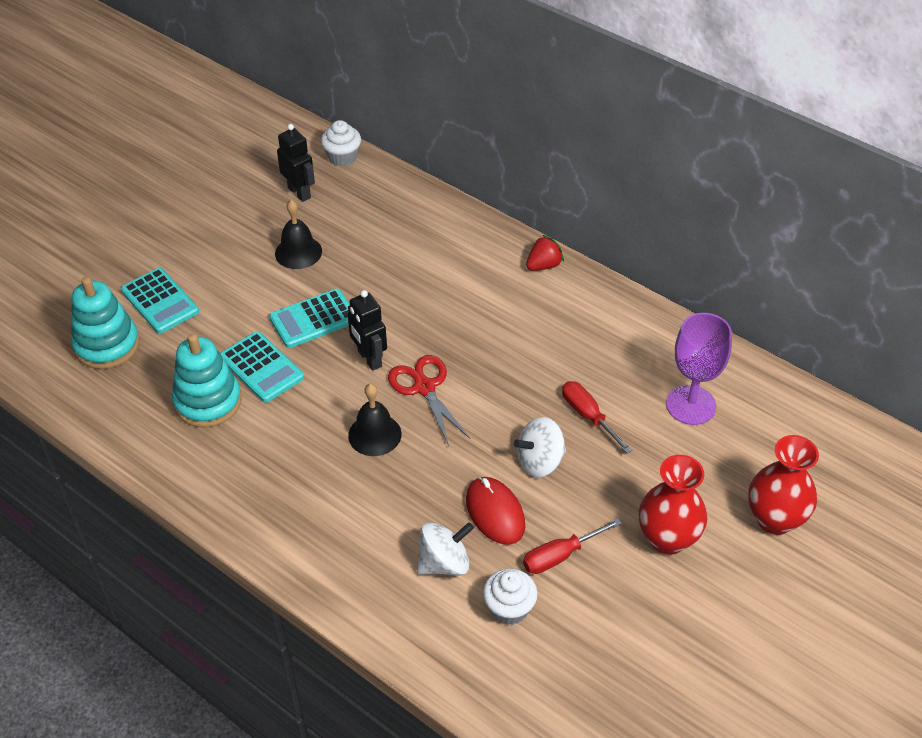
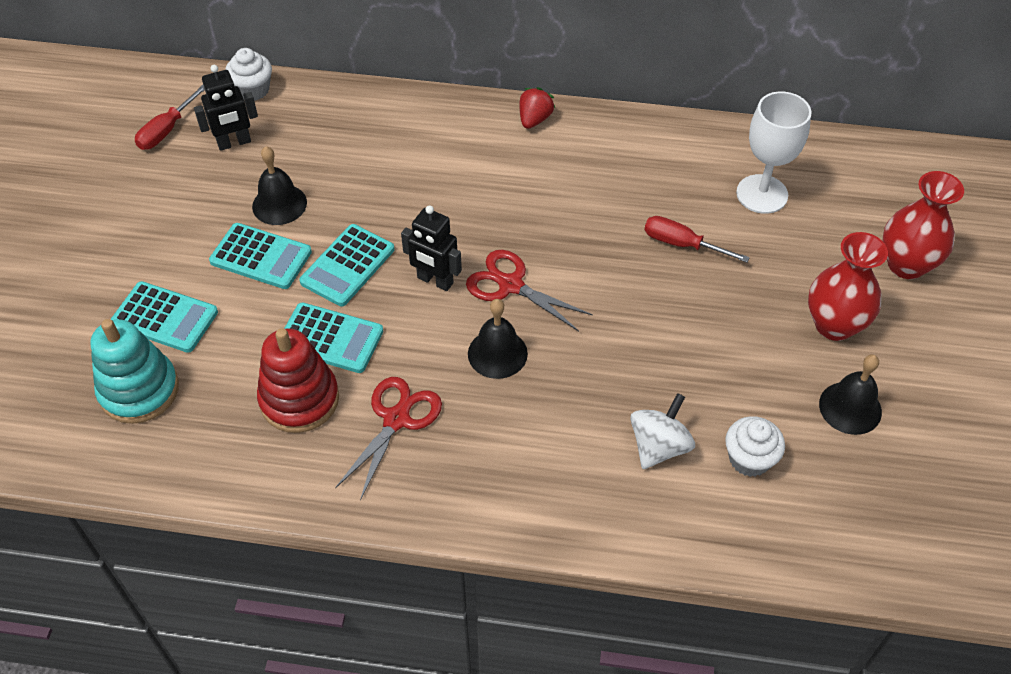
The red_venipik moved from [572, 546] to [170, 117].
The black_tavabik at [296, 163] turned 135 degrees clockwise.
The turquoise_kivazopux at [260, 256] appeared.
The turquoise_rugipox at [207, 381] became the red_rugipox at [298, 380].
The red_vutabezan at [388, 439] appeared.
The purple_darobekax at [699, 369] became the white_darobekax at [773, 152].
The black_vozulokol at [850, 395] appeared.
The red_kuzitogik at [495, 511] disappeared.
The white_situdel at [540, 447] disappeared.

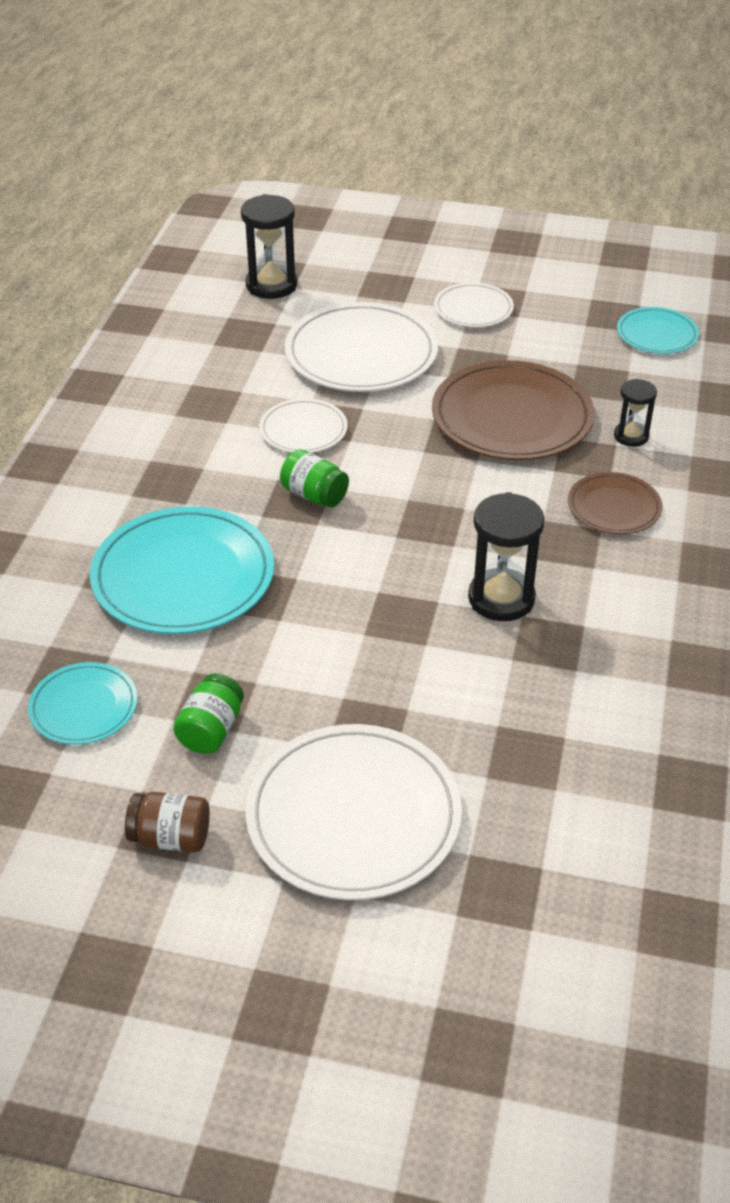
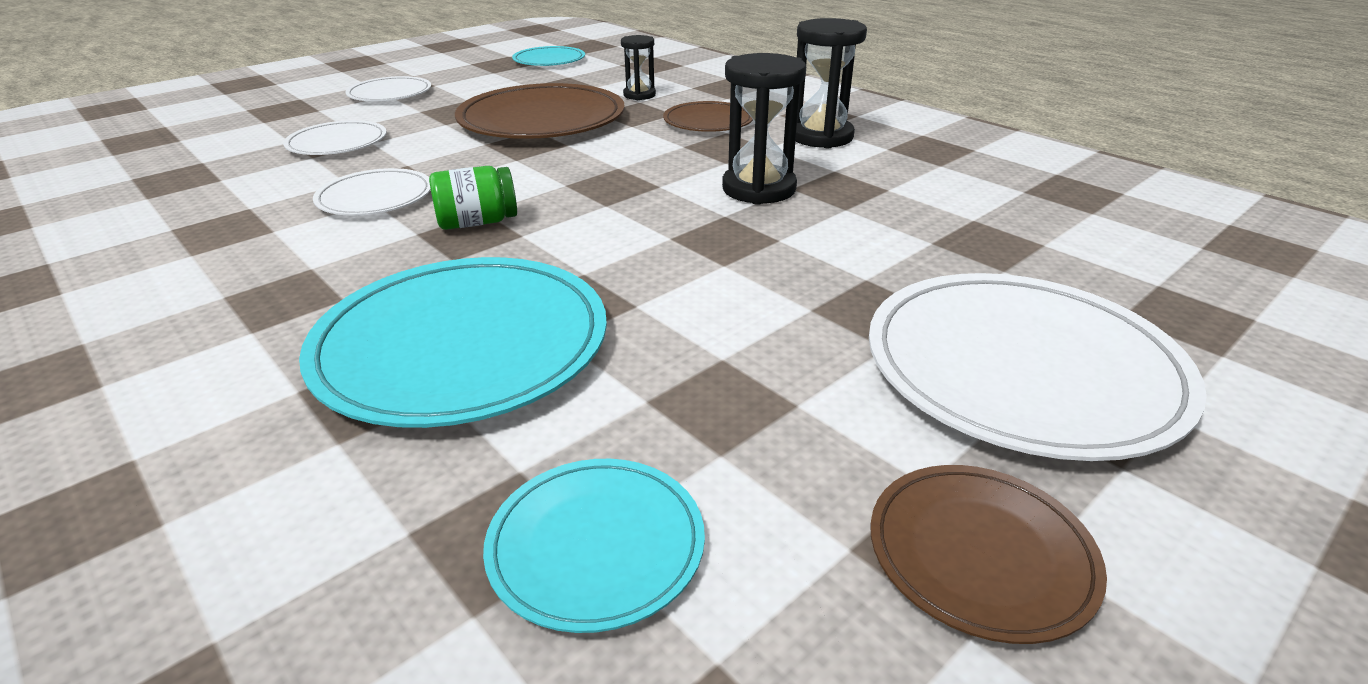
The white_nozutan at [361, 347] changed to 0.54 times the size.
The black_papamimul moved from [269, 246] to [831, 83].
The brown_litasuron at [167, 822] was replaced by the brown_nozutan at [988, 554].
The green_litasuron at [208, 713] disappeared.

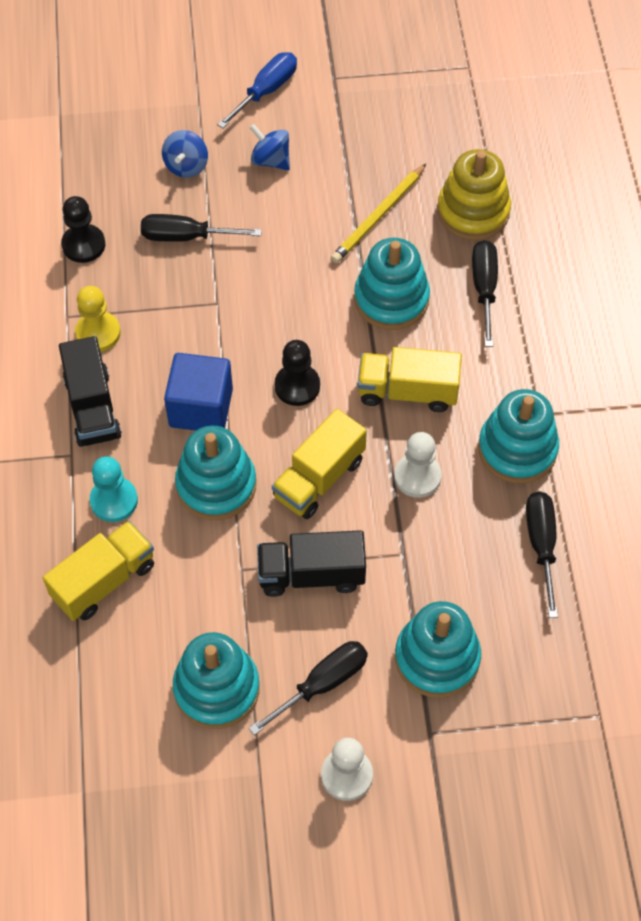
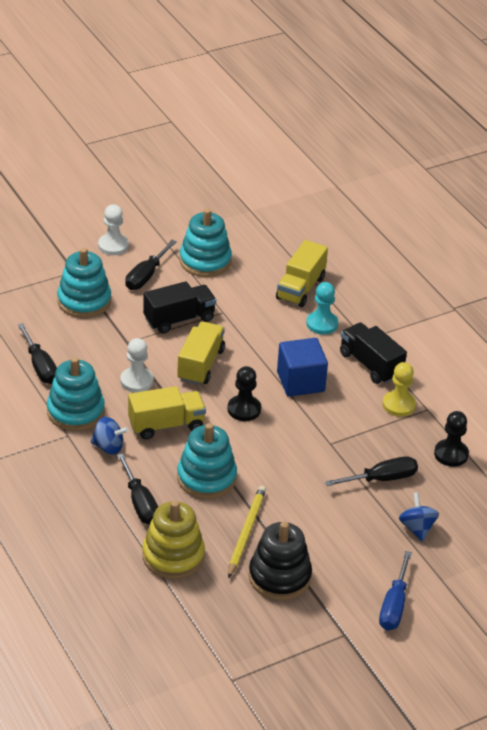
The blue_situdel moved from [269, 147] to [109, 436].
The black_rugipox at [280, 561] appeared.
The turquoise_rugipox at [215, 473] disappeared.

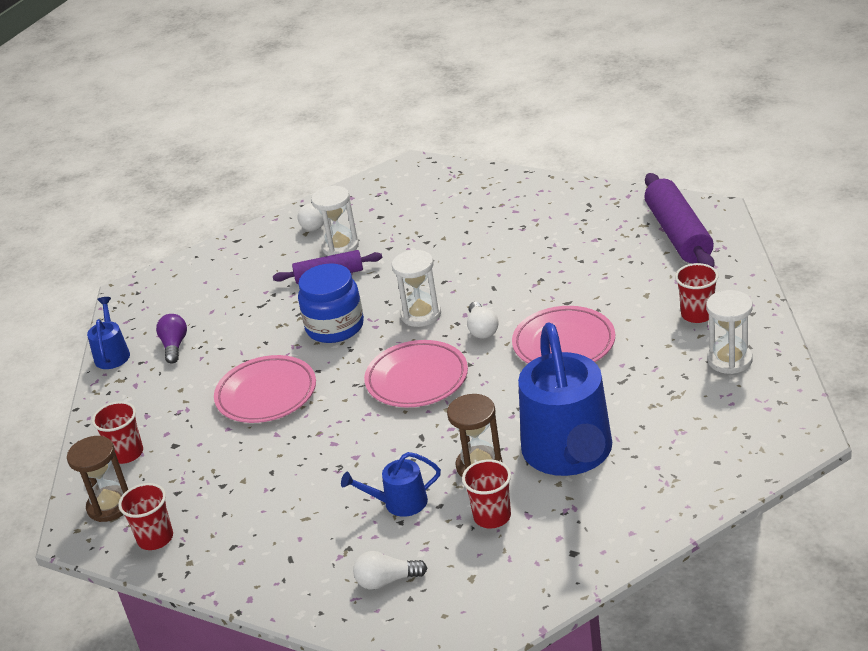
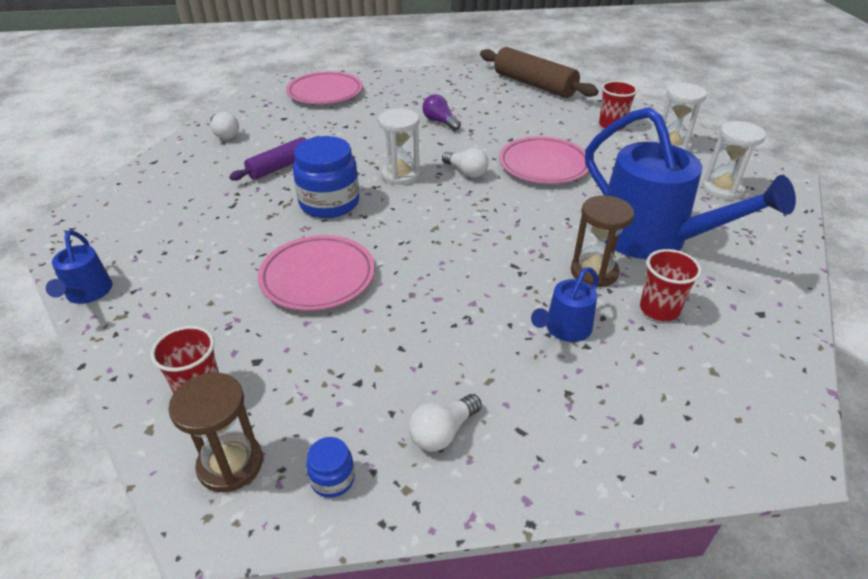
The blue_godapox at [108, 333] turned 150 degrees counterclockwise.
The pink_nozutan moved from [416, 373] to [324, 87].
The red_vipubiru at [145, 516] was replaced by the blue_litasuron at [330, 467].
The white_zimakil moved from [390, 570] to [445, 423].
The purple_zimakil moved from [171, 338] to [441, 112].
The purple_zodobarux at [679, 220] became the brown_zodobarux at [539, 72].
The white_papamimul moved from [335, 221] to [734, 160].

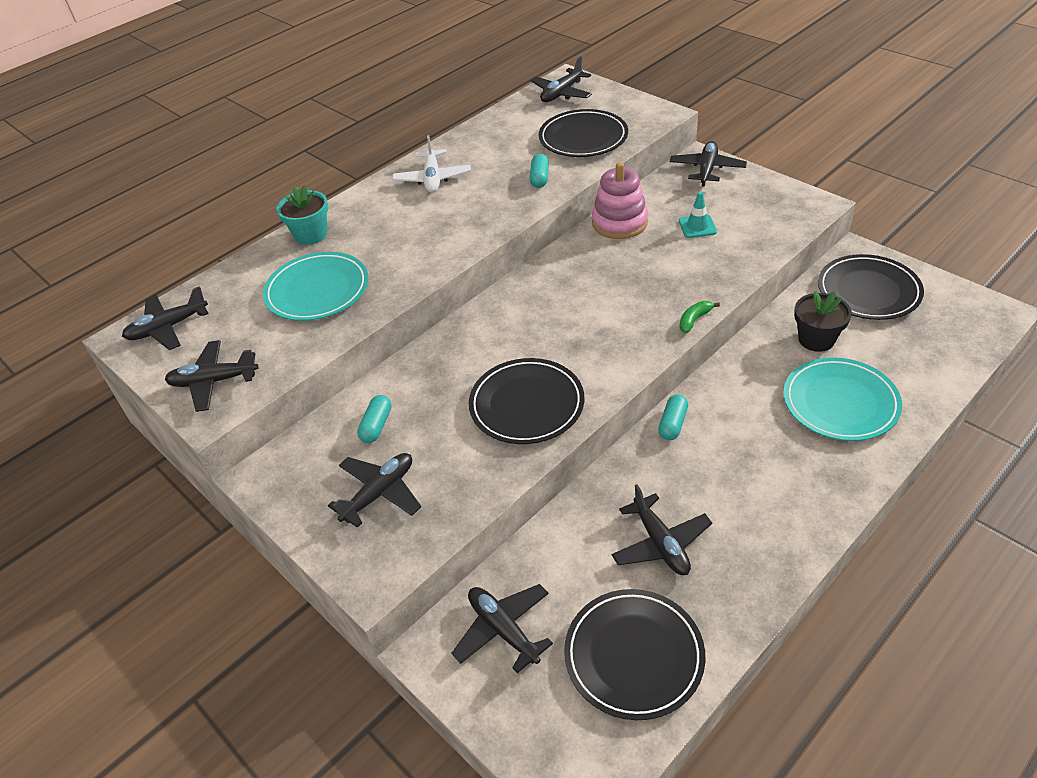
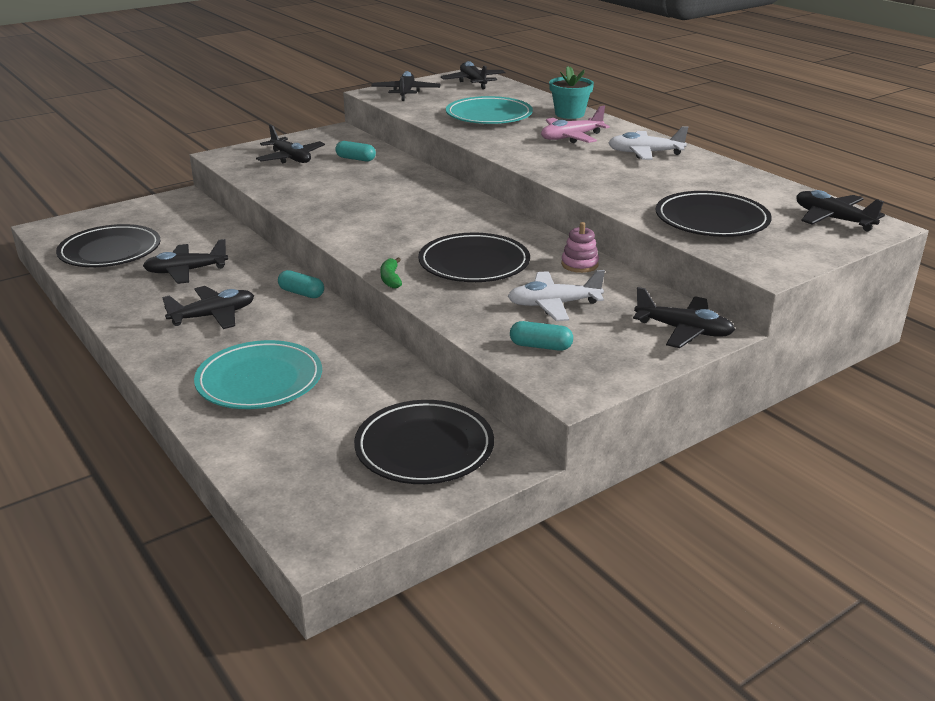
The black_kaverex moved from [502, 628] to [208, 307].
The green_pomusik at [699, 317] turned 150 degrees counterclockwise.
The black_nozutan moved from [526, 401] to [474, 257].
The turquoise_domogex at [698, 215] was replaced by the white_kaverex at [556, 295].
The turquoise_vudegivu moved from [539, 171] to [541, 336].
The pink_kaverex at [575, 124] appeared.
The pink_rugipox at [620, 200] changed to 0.56 times the size.
The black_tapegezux at [823, 321] disappeared.

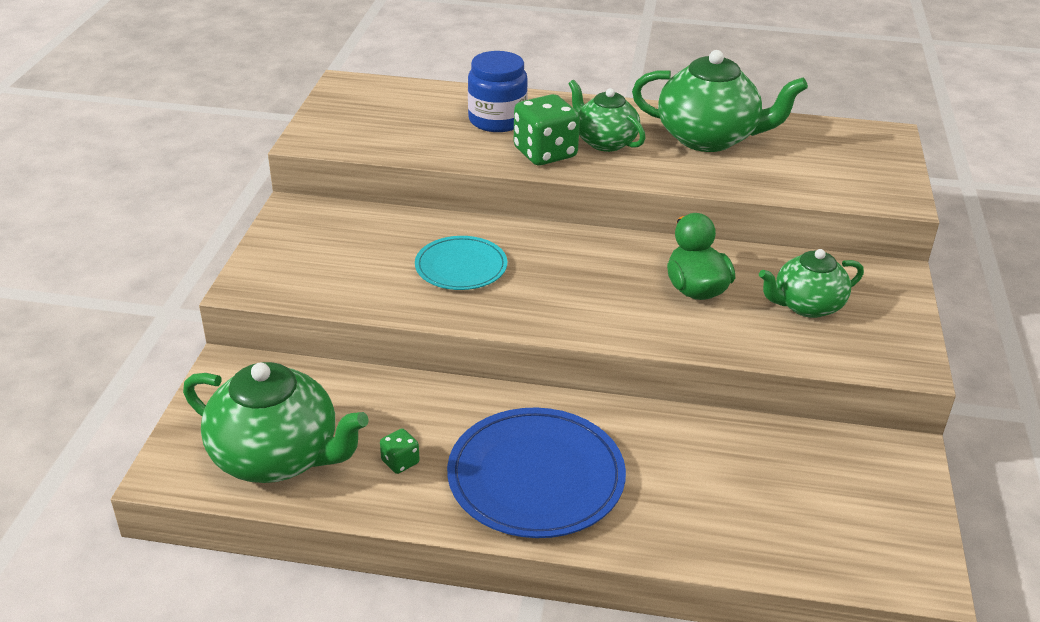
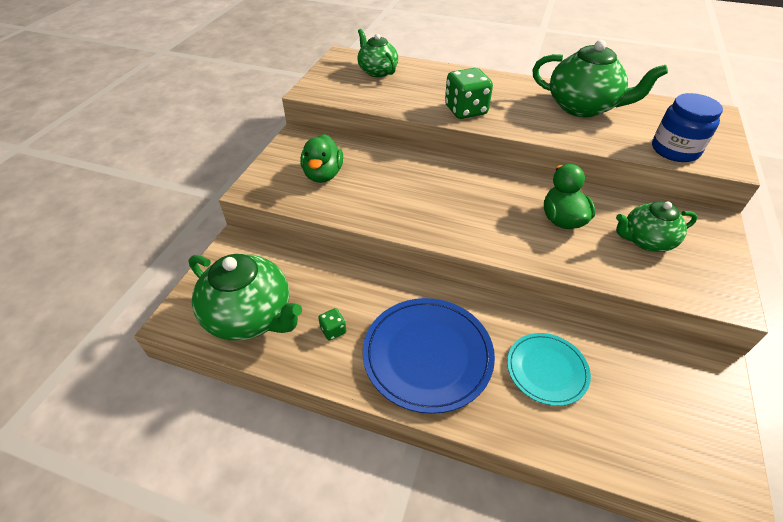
The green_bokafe at [321, 158] appeared.
The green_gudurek moved from [607, 116] to [377, 53].
The turquoise_nozutan moved from [461, 263] to [549, 369].
The blue_litasuron moved from [498, 91] to [687, 127].

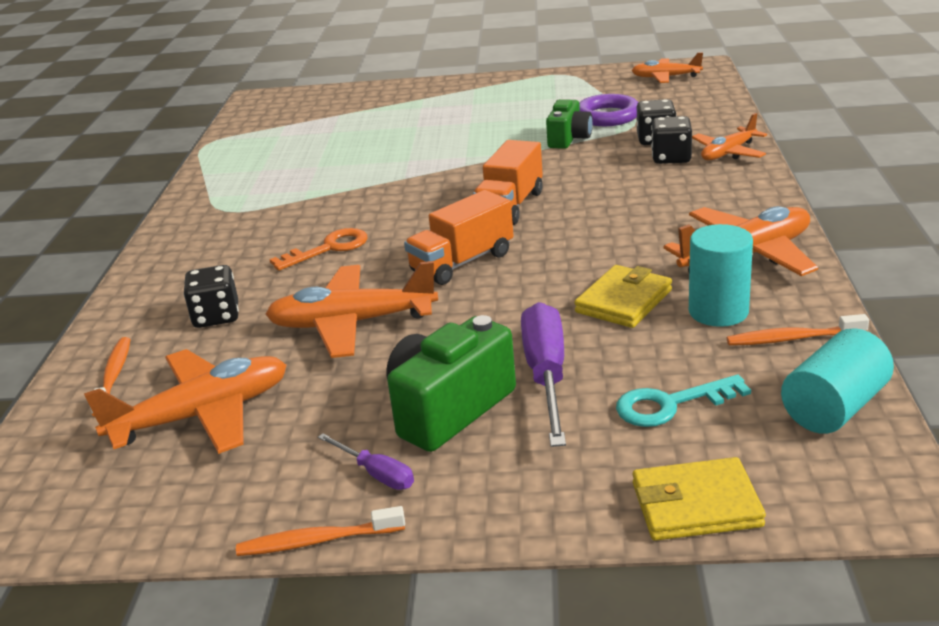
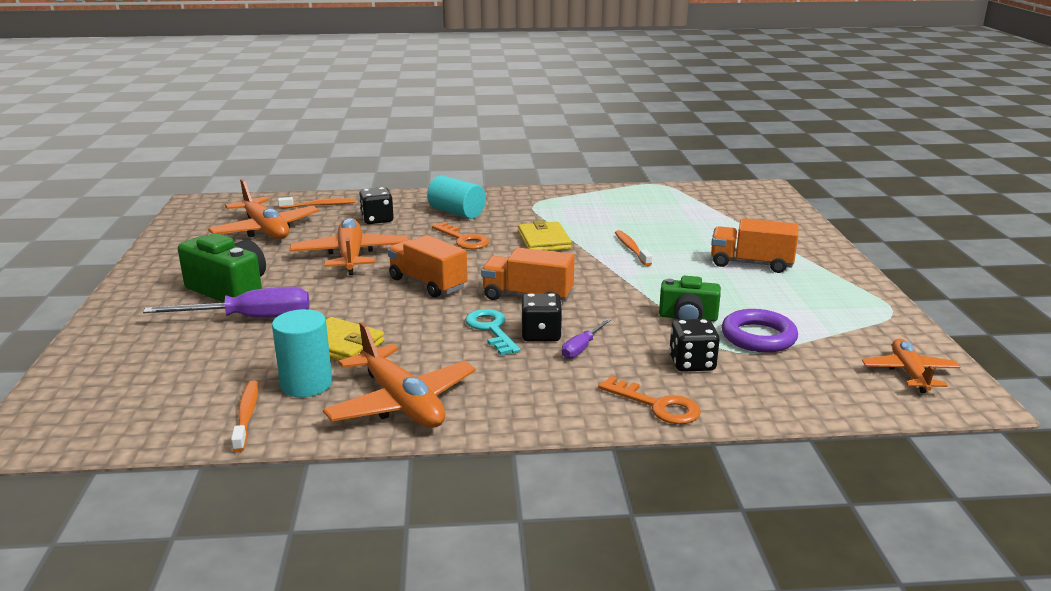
The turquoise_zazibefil moved from [837, 381] to [456, 197].
The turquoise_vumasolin moved from [683, 400] to [493, 332].
The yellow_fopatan moved from [699, 499] to [544, 235].
The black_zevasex moved from [671, 140] to [541, 317].
The purple_venipik moved from [366, 461] to [586, 339].
The orange_kaverex at [729, 136] was replaced by the orange_vumasolin at [649, 400].
The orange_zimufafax moved from [320, 531] to [633, 248].
The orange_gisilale at [754, 245] appeared.

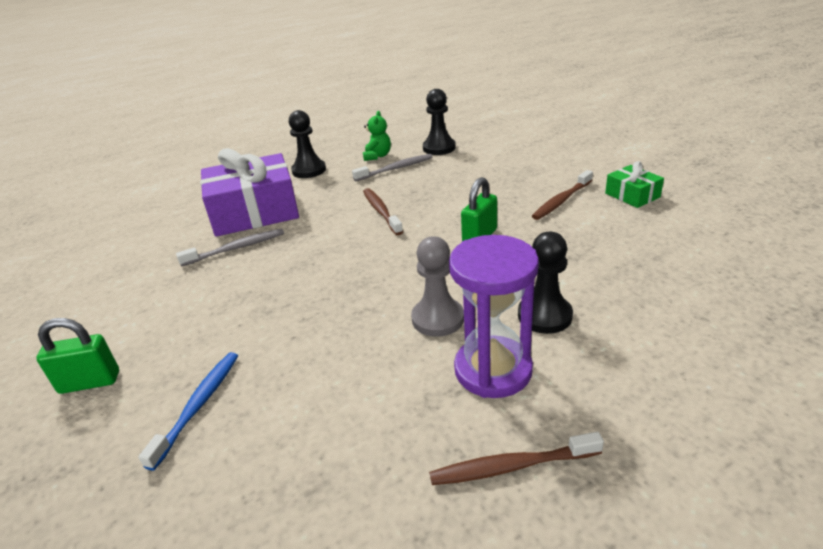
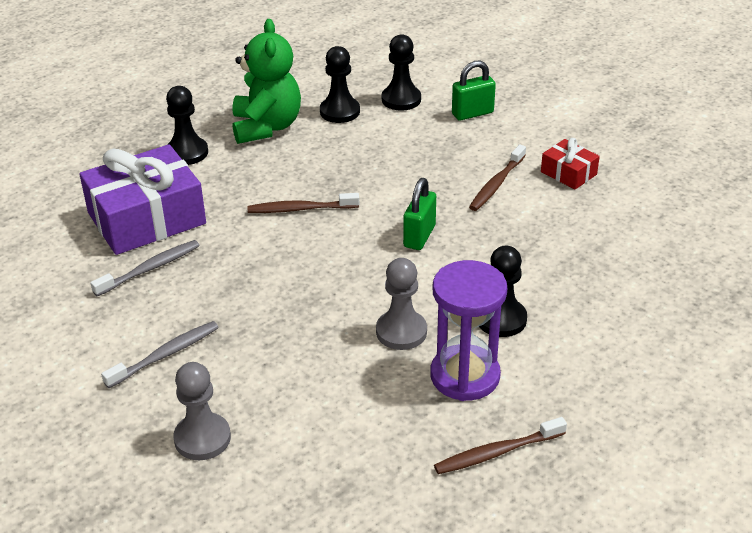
The grey_zimufafax moved from [392, 168] to [160, 354].
The blue_zimufafax at [188, 411] was replaced by the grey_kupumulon at [202, 411].
The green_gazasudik at [377, 136] changed to 2.01 times the size.
The brown_zimufafax at [383, 211] turned 60 degrees counterclockwise.
The black_kupumulon at [401, 72] appeared.
The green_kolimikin moved from [77, 356] to [474, 91].
The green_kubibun at [634, 184] became the red_kubibun at [570, 164].

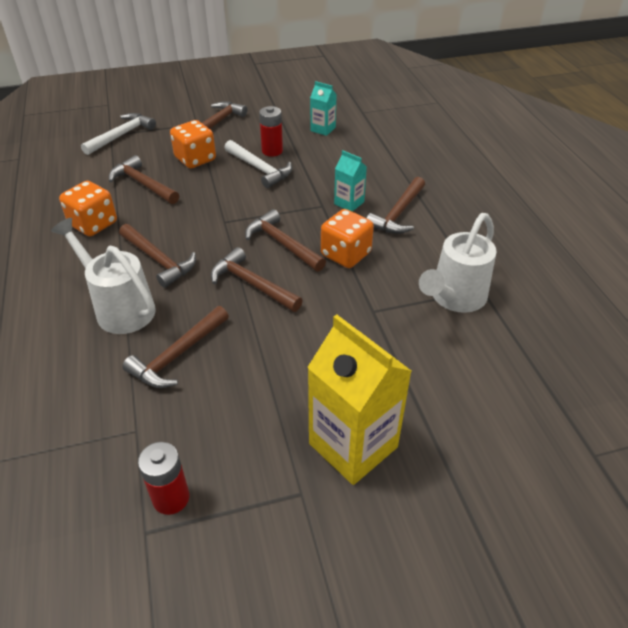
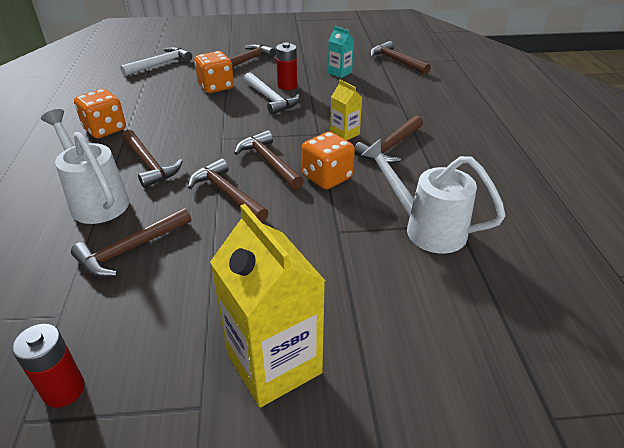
The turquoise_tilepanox at [350, 181] became the yellow_tilepanox at [346, 110].
The white_godapox at [458, 263] turned 75 degrees clockwise.
The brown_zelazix moved from [144, 179] to [400, 58].

